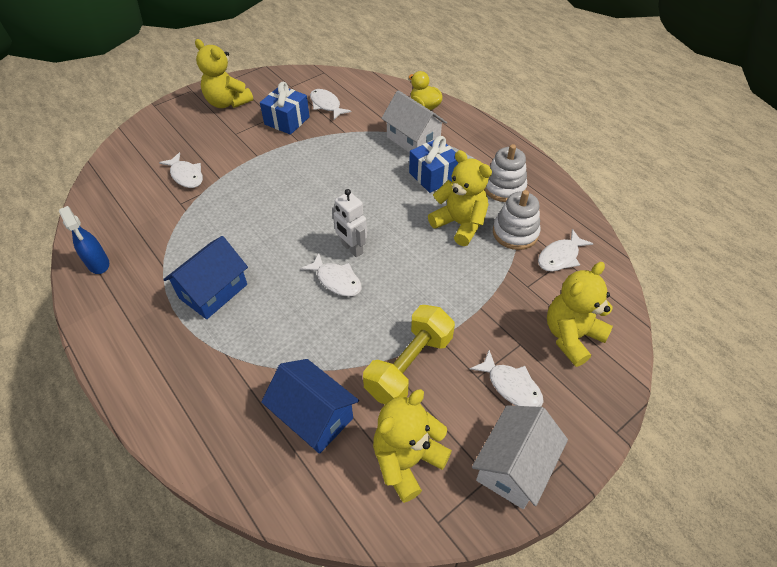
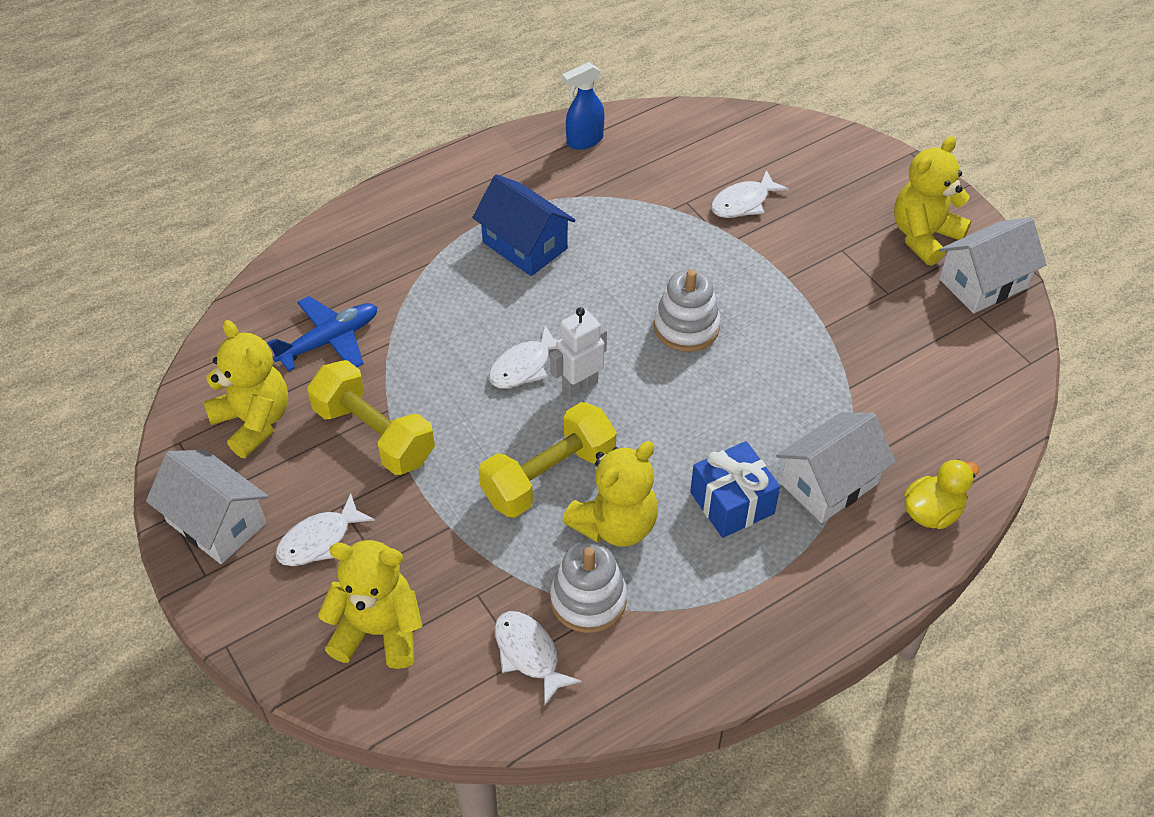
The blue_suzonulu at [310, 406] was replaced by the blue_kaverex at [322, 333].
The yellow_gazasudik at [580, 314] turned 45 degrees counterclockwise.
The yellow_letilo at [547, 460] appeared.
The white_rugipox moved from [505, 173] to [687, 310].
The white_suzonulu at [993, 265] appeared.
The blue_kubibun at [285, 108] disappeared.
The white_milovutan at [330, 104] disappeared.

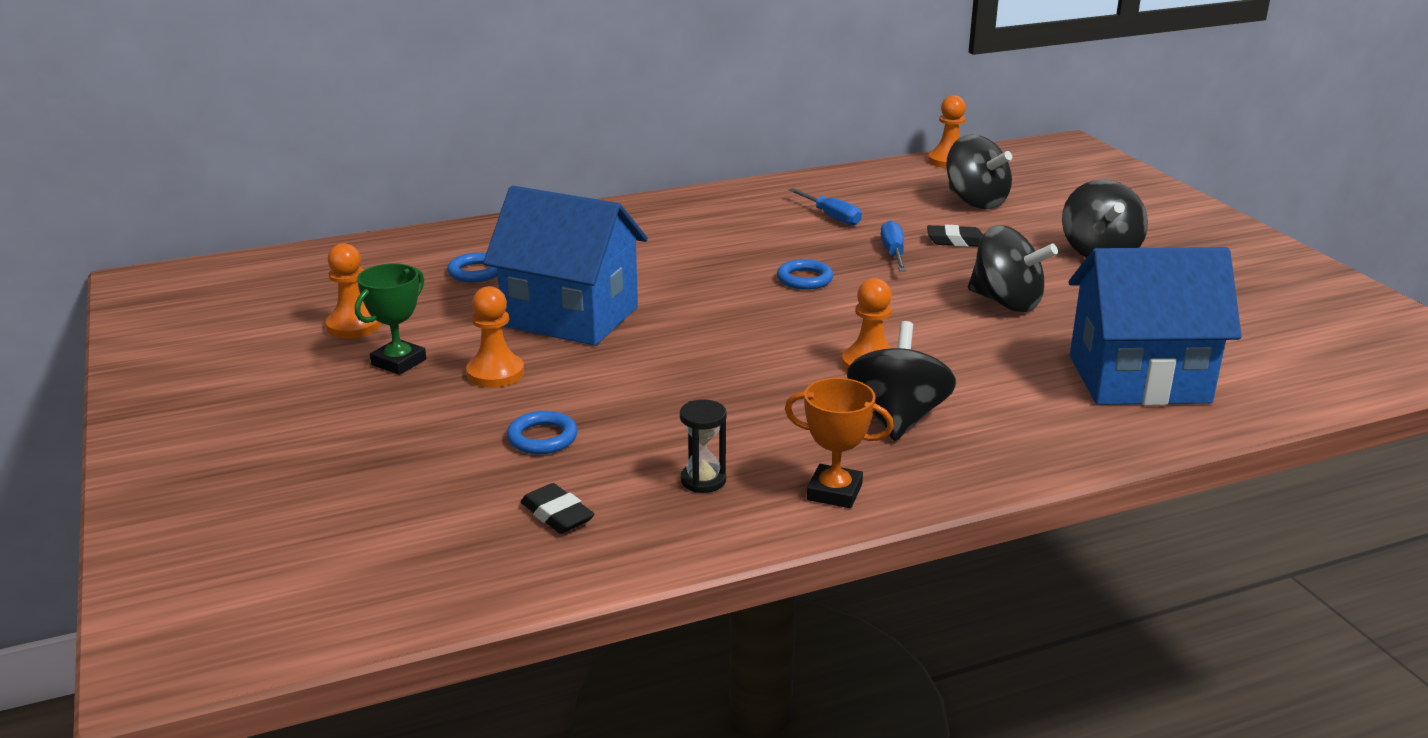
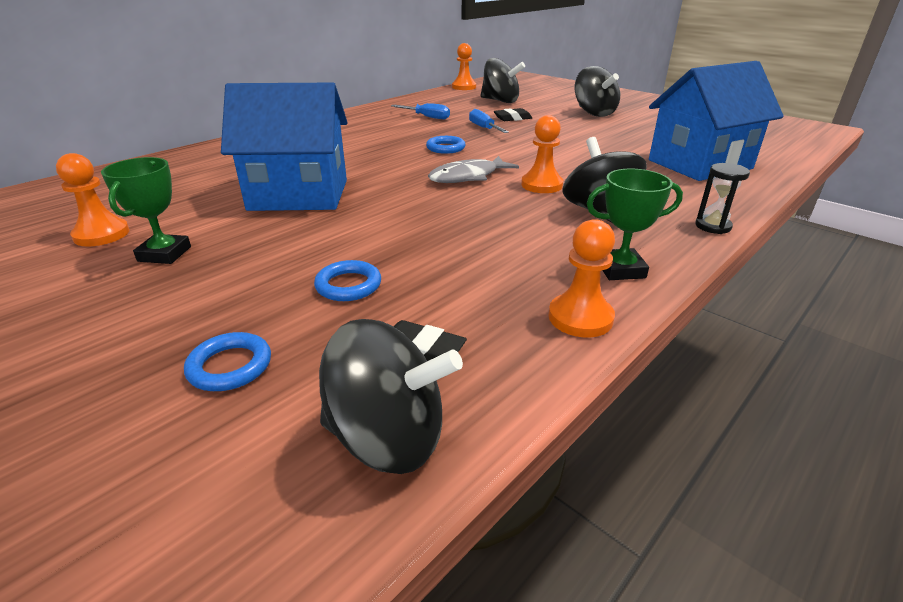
The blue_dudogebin moved from [472, 268] to [227, 361].
The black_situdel moved from [1013, 268] to [391, 396].
The grey_milovutan at [473, 169] appeared.
The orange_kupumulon moved from [495, 337] to [581, 278].
The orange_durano at [839, 443] became the green_durano at [634, 224].
The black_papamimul moved from [703, 446] to [722, 198].

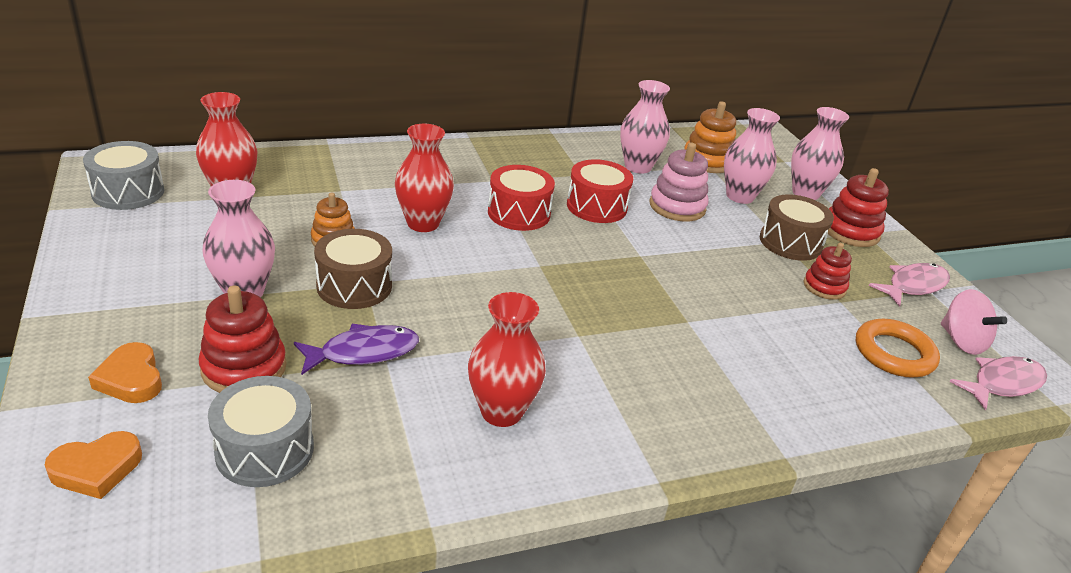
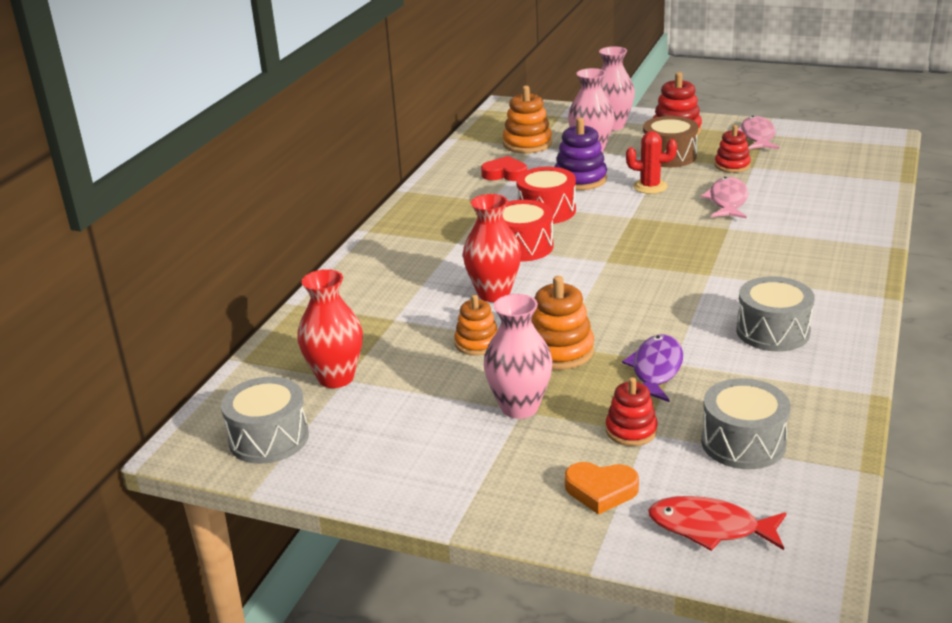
The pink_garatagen at [645, 127] was replaced by the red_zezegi at [504, 168].
The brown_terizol at [353, 269] was replaced by the orange_rugipox at [562, 323].
The pink_rugipox at [679, 182] became the purple_rugipox at [581, 154].
The red_rugipox at [243, 339] changed to 0.67 times the size.
The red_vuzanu at [651, 162] appeared.
The orange_zezegi at [93, 465] was replaced by the red_milovutan at [717, 523].
The pink_milovutan moved from [998, 383] to [724, 198].
The red_garatagen at [507, 359] was replaced by the grey_terizol at [775, 314].
The orange_dudogebin at [898, 348] disappeared.
The pink_situdel at [974, 322] disappeared.

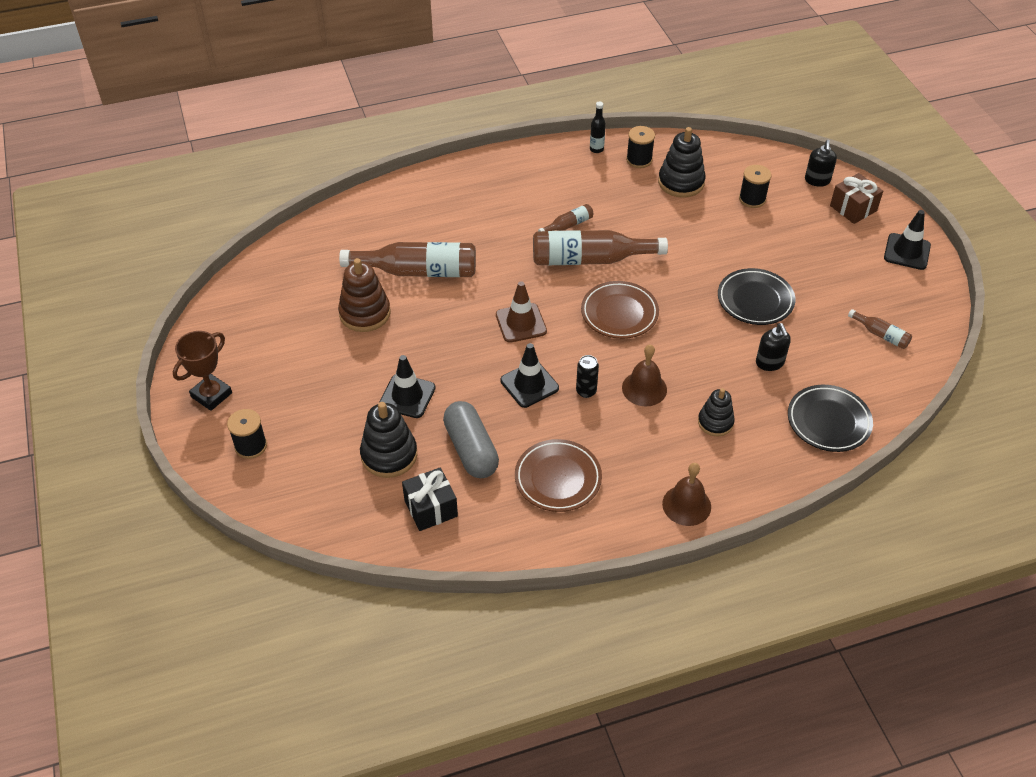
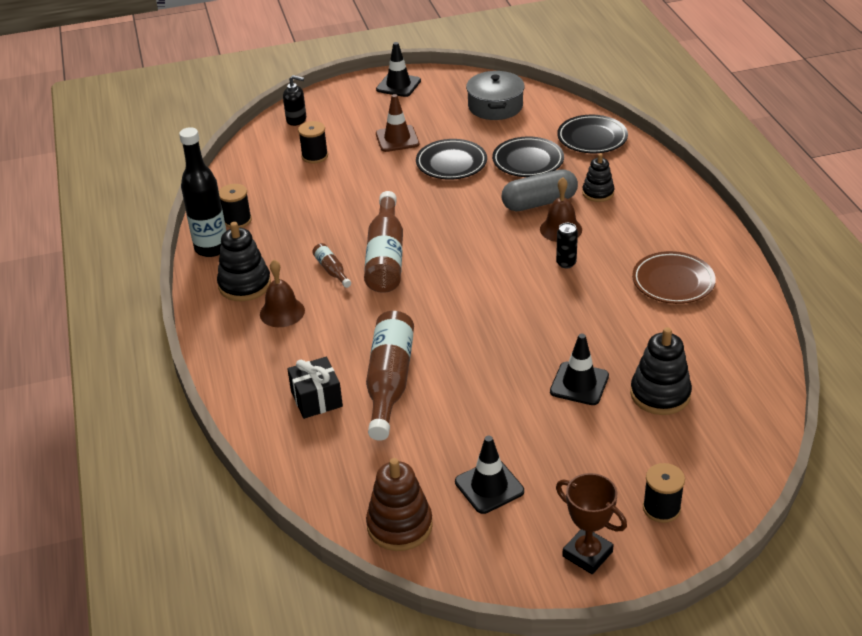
The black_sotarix at [598, 127] changed to 2.15 times the size.
The black_rugipox moved from [682, 162] to [244, 261].
The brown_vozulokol moved from [686, 494] to [282, 293].
The black_kubibun moved from [430, 499] to [315, 388].
The brown_rugipox moved from [364, 295] to [399, 504].
The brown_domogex moved from [521, 312] to [397, 123].
The black_domogex moved from [529, 375] to [489, 475].
The brown_sotarix at [880, 329] was replaced by the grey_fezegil at [495, 95].
The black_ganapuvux at [773, 347] was replaced by the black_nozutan at [528, 157].
The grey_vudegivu moved from [471, 439] to [540, 190].
The brown_nozutan at [620, 310] disappeared.
The brown_kubibun at [856, 198] disappeared.

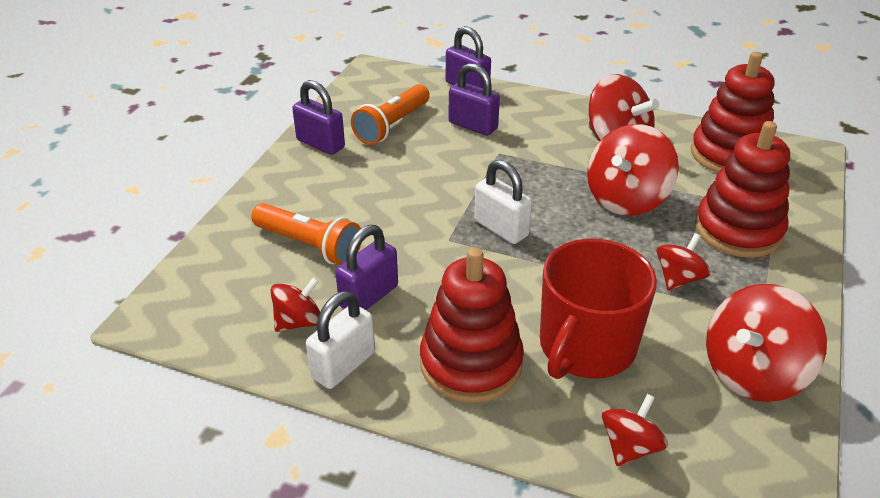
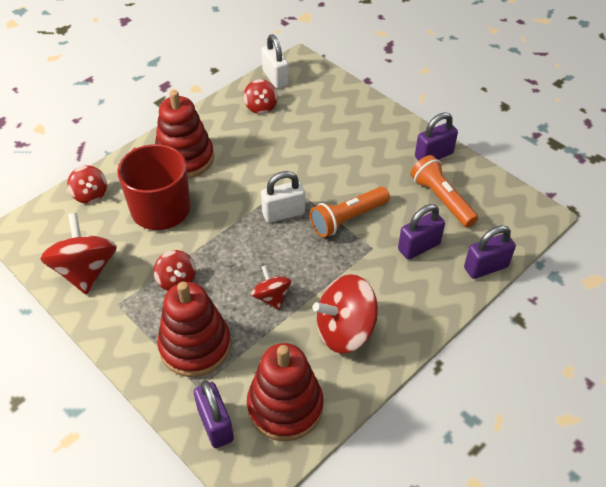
The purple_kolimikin moved from [366, 267] to [214, 414].
The red_situdel at [633, 170] changed to 0.56 times the size.
The white_kolimikin moved from [340, 340] to [275, 61].
The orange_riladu moved from [306, 234] to [350, 212].

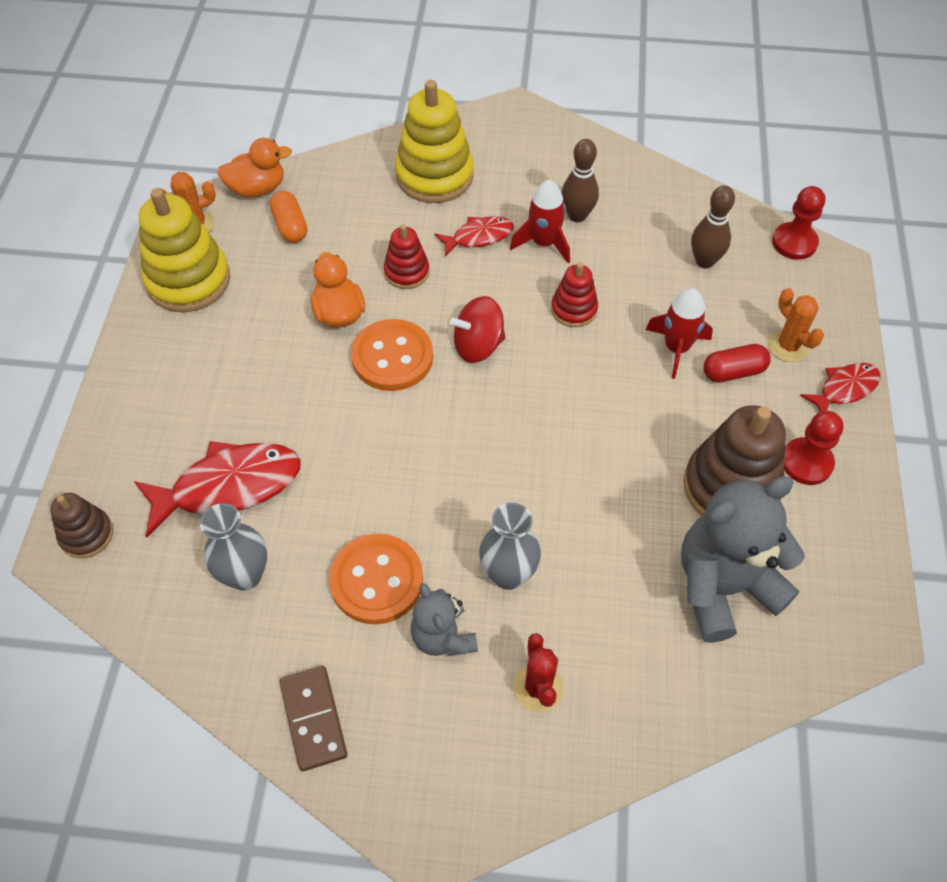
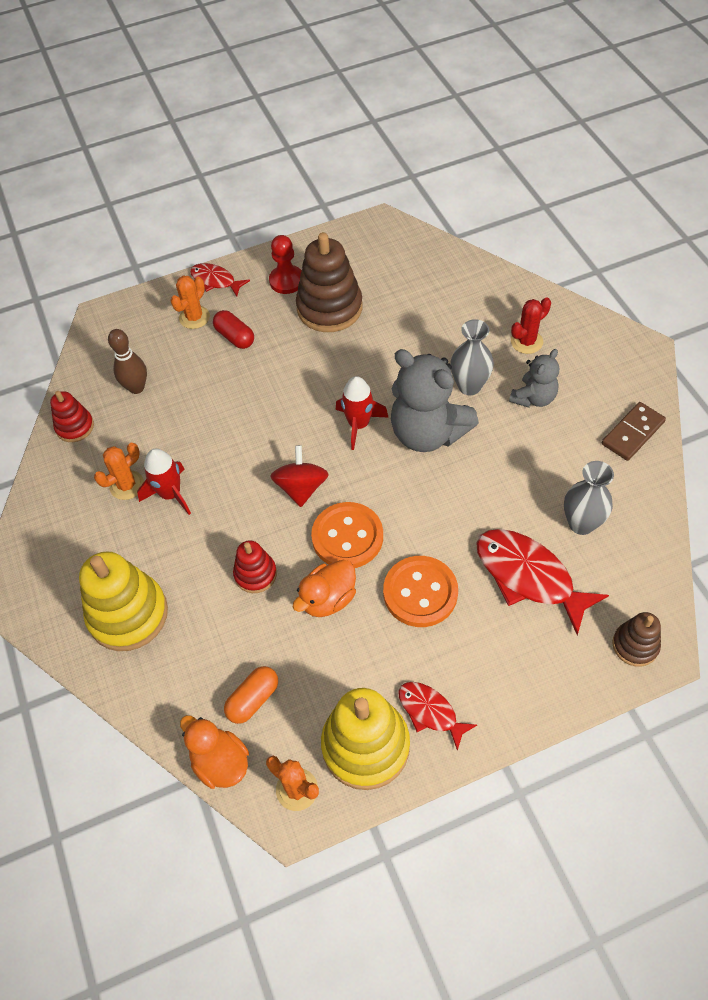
The red_rugipox moved from [574, 294] to [72, 416].
The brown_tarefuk at [580, 180] was replaced by the orange_vuzanu at [119, 471].
The red_situdel at [477, 329] turned 135 degrees counterclockwise.
The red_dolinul moved from [679, 333] to [362, 413].
The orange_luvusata moved from [376, 579] to [420, 591].
The grey_gazasudik moved from [743, 559] to [435, 400].
The red_milovutan moved from [474, 236] to [437, 716].
The red_kupumulon at [798, 223] disappeared.

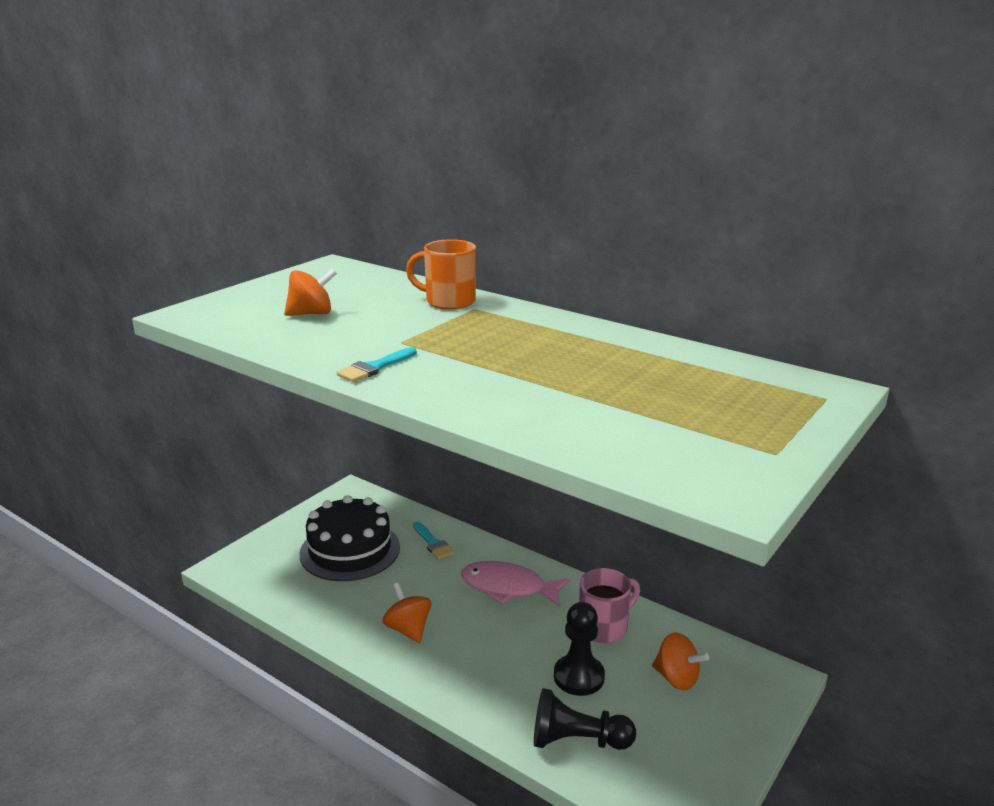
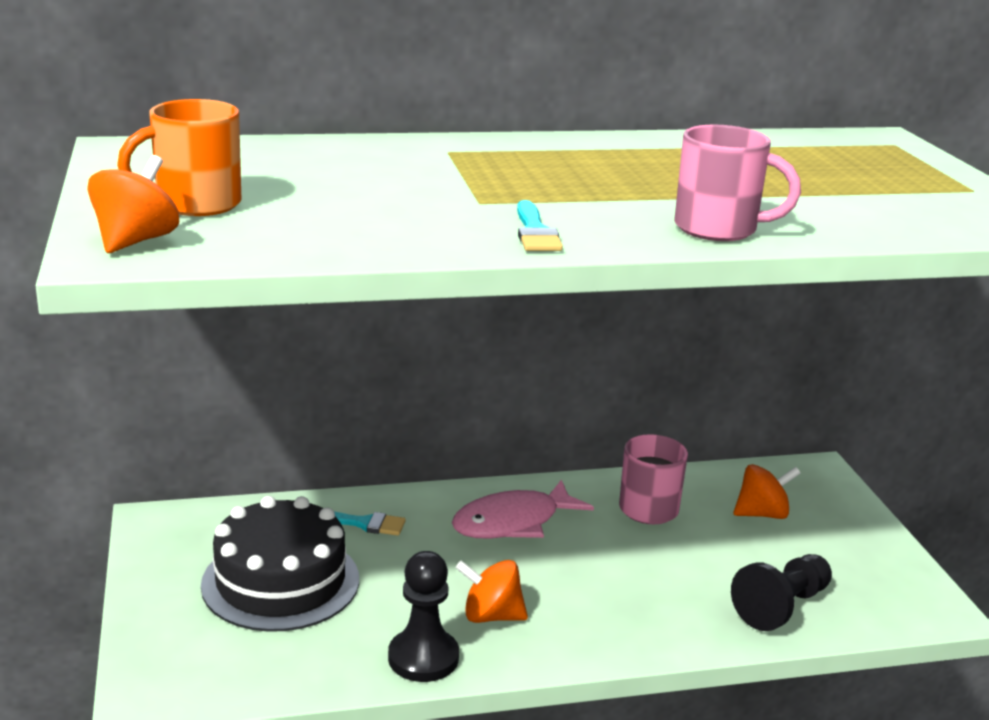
The orange_situdel moved from [310, 292] to [133, 204].
The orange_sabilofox moved from [441, 274] to [179, 157].
The black_kupumulon moved from [579, 649] to [423, 616].
The pink_sabilofox at [737, 183] appeared.

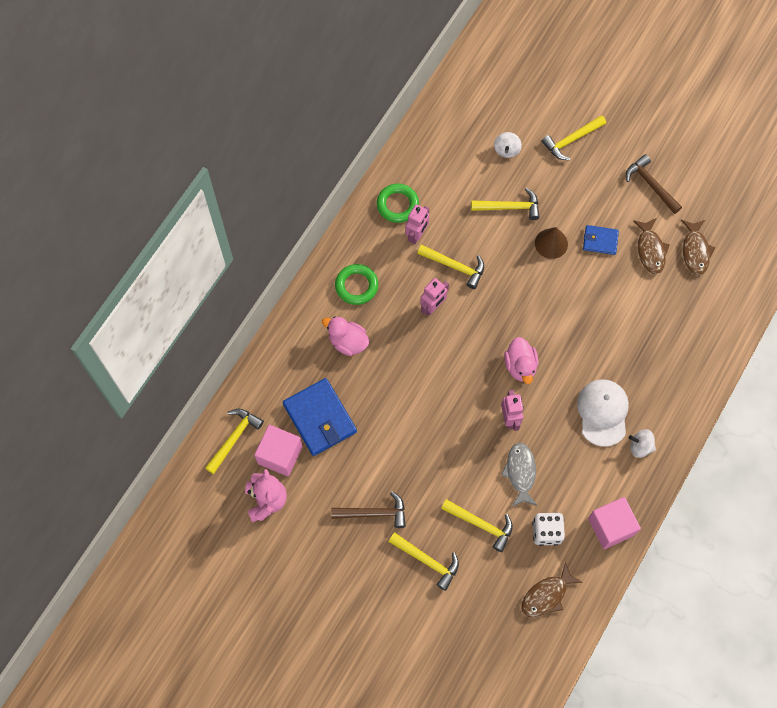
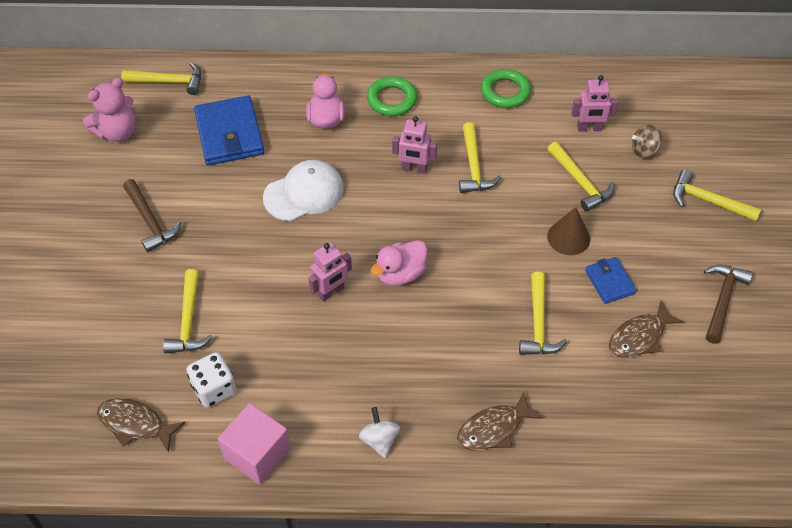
The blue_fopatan at [320, 417] turned 45 degrees counterclockwise.
The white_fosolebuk moved from [603, 413] to [303, 190].
The brown_milovutan moved from [698, 247] to [500, 420].
The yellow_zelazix moved from [424, 561] to [543, 313].
The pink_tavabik moved from [417, 224] to [595, 103].
The white_situdel at [508, 145] became the brown_situdel at [647, 141].
The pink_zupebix at [278, 451] disappeared.
The grey_milovutan at [519, 474] disappeared.

